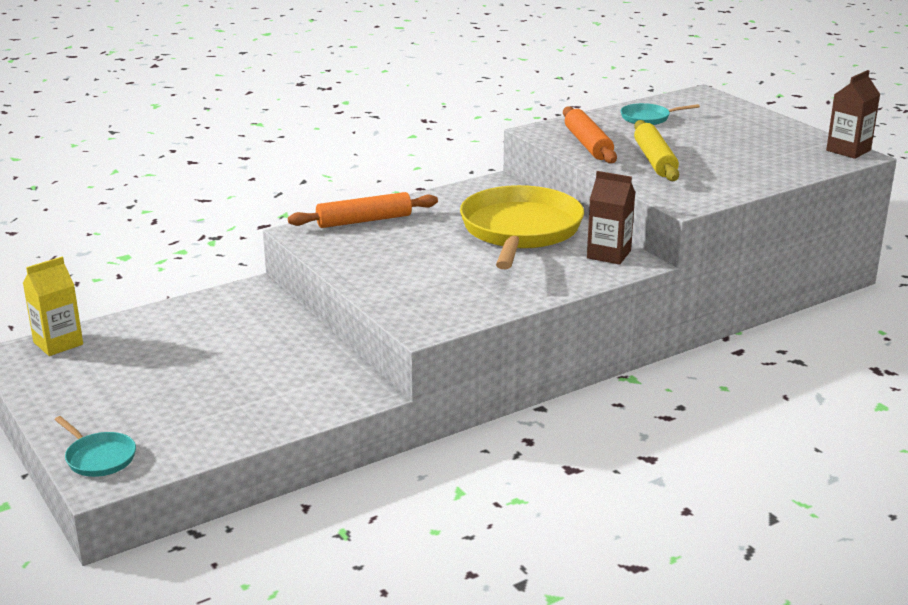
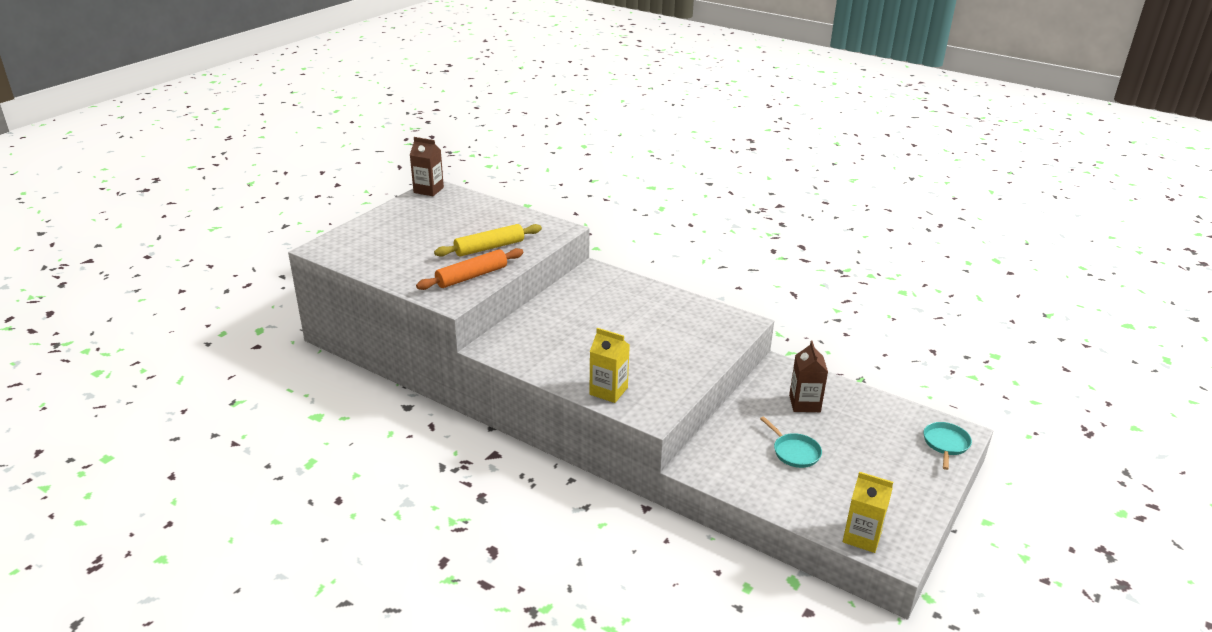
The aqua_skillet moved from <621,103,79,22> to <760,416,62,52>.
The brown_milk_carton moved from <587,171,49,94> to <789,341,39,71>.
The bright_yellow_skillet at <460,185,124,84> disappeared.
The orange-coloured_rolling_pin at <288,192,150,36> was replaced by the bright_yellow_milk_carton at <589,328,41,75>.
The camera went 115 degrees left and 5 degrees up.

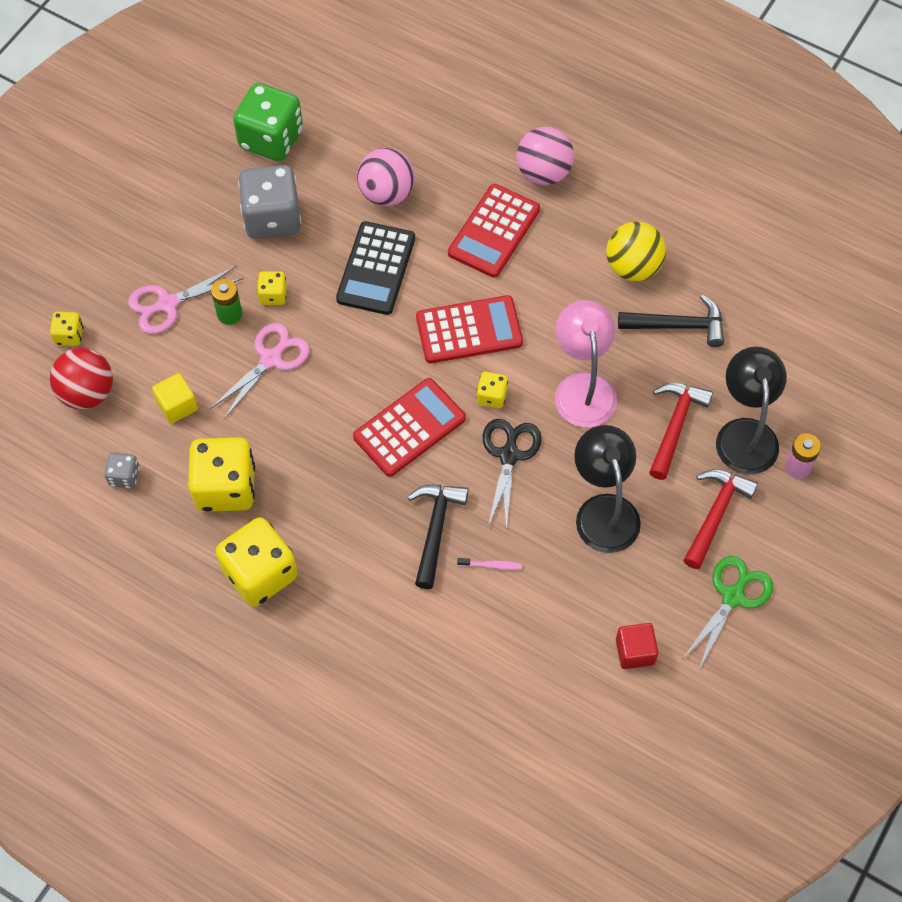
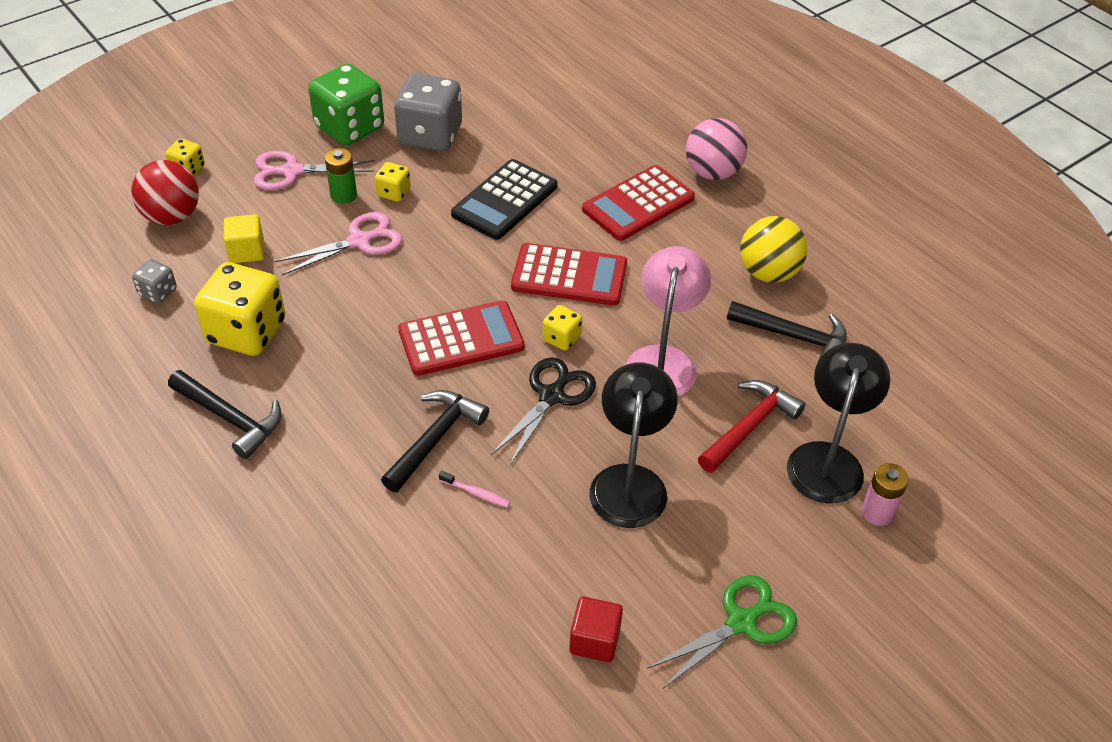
The leaf-green_die moved from <233,83,70,78> to <308,64,76,82>.
The rosy_ball at <357,148,58,58> disappeared.
The crimson_hammer at <683,469,75,100> disappeared.
The bright_yellow_die at <216,517,82,90> was replaced by the jet-black_hammer at <168,370,114,89>.
The camera went 20 degrees right and 15 degrees down.

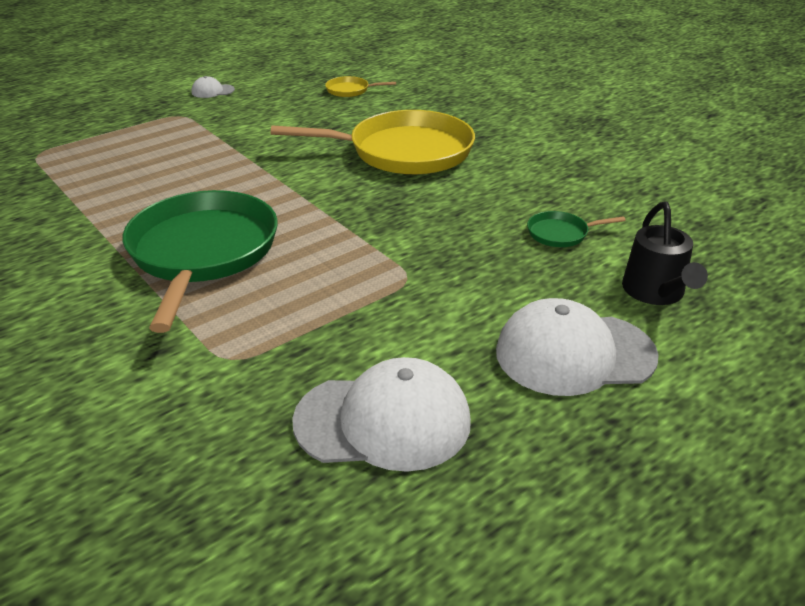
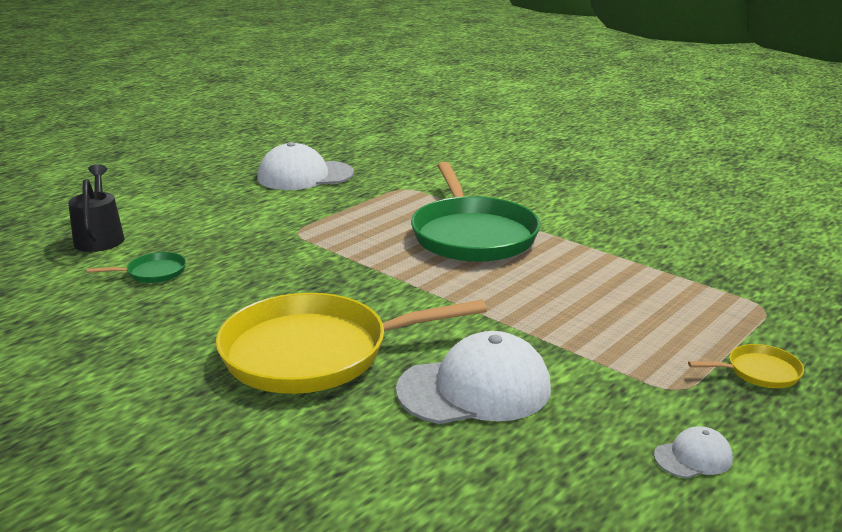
The bright_yellow_skillet moved from <325,76,71,21> to <688,344,116,44>.
The pure_white_baseball_cap moved from <496,298,163,98> to <396,331,155,93>.
The camera went 170 degrees right and 10 degrees down.

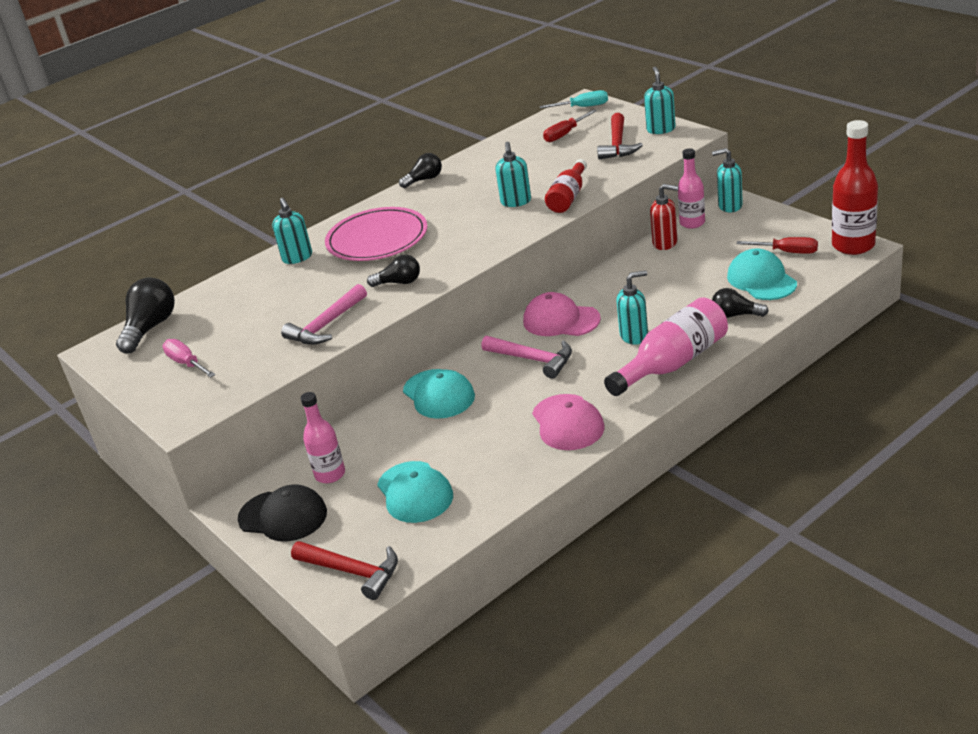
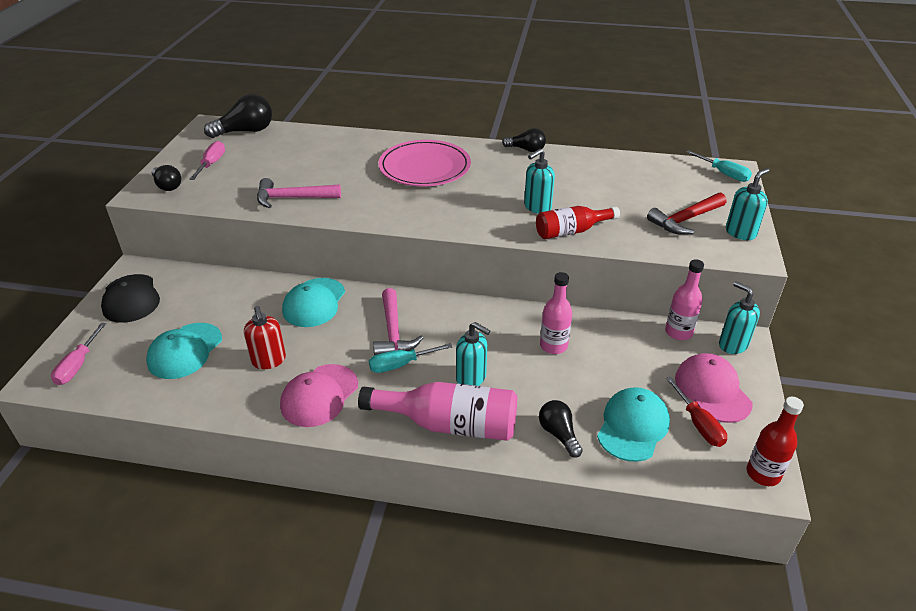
The crimson_screwdriver at <543,110,54,32> disappeared.
The crimson_flask at <832,120,46,135> changed to 0.64 times the size.
The crimson_soap_dispenser moved from <650,184,29,66> to <244,306,42,63>.
The aqua_soap_dispenser at <272,198,40,66> disappeared.
The jet-black_bulb moved from <367,255,53,32> to <152,165,29,26>.
The rosy_baseball_cap moved from <523,292,78,44> to <675,353,77,70>.
The rosy_flask moved from <300,392,45,91> to <540,272,32,82>.
The crimson_hammer at <291,541,107,59> was replaced by the rosy_screwdriver at <51,323,55,62>.
The aqua_screwdriver at <369,343,84,30> appeared.
The camera went 45 degrees right and 5 degrees up.

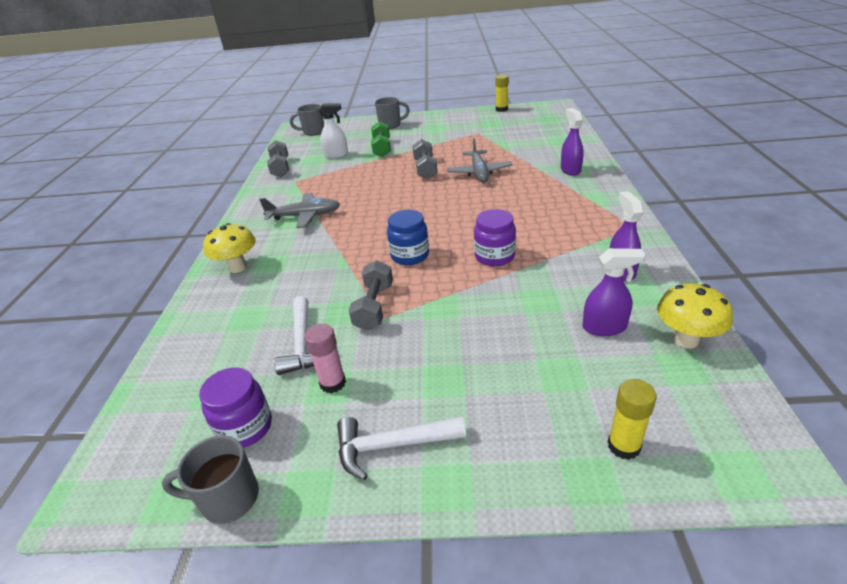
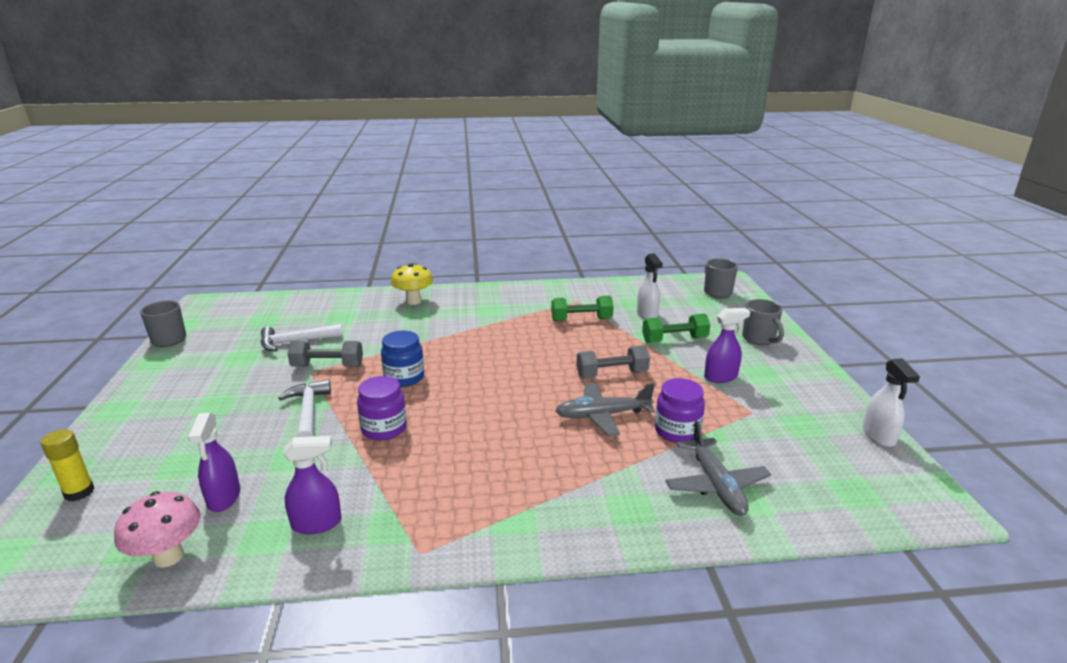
The bright_yellow_glue at <495,75,14,37> was replaced by the pure_white_spray_cleaner at <863,358,57,89>.
The purple_spray_cleaner moved from <561,108,22,68> to <704,308,47,75>.
The ash-grey_free_weight at <267,140,22,37> disappeared.
The ash-grey_plane moved from <259,193,81,35> to <665,421,106,95>.
The bright_yellow_toadstool at <657,284,76,65> became the rosy_toadstool at <114,491,87,77>.
The rosy_glue at <305,324,41,69> disappeared.
The purple_jar moved from <199,367,73,81> to <655,378,50,65>.
The pure_white_hammer moved from <337,416,129,64> to <278,379,53,58>.
The leaf-green_free_weight at <551,296,63,25> appeared.
The camera went 80 degrees right and 10 degrees down.

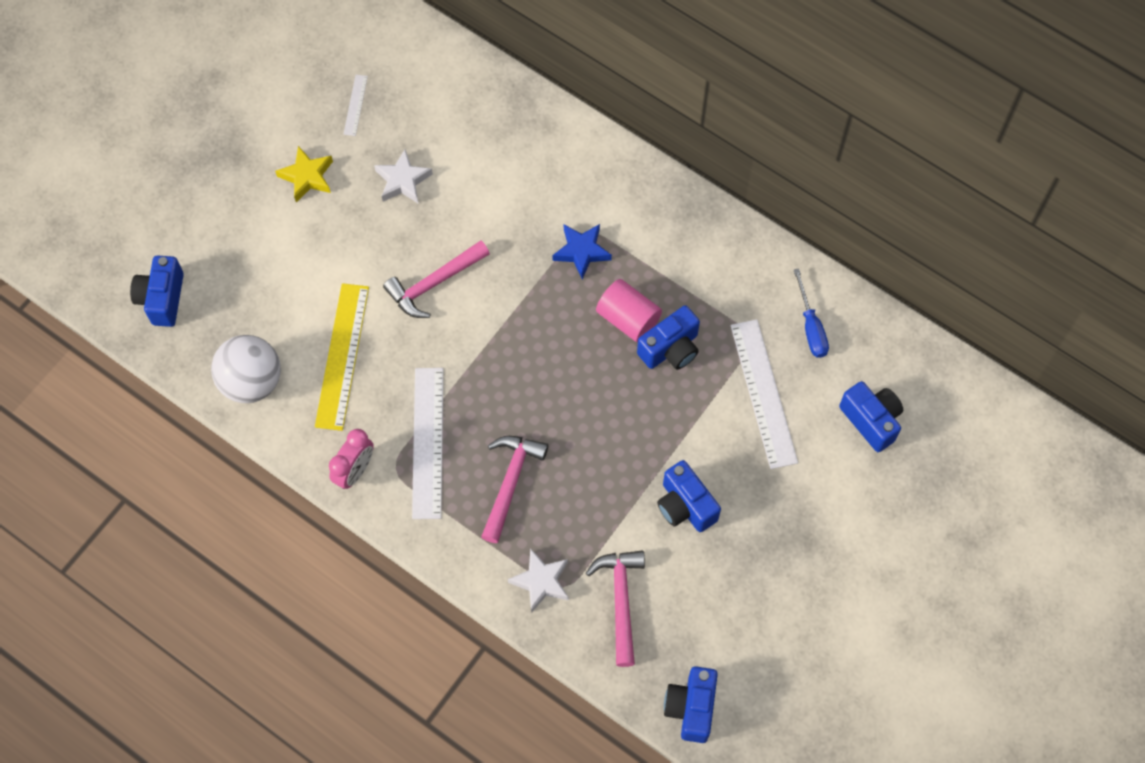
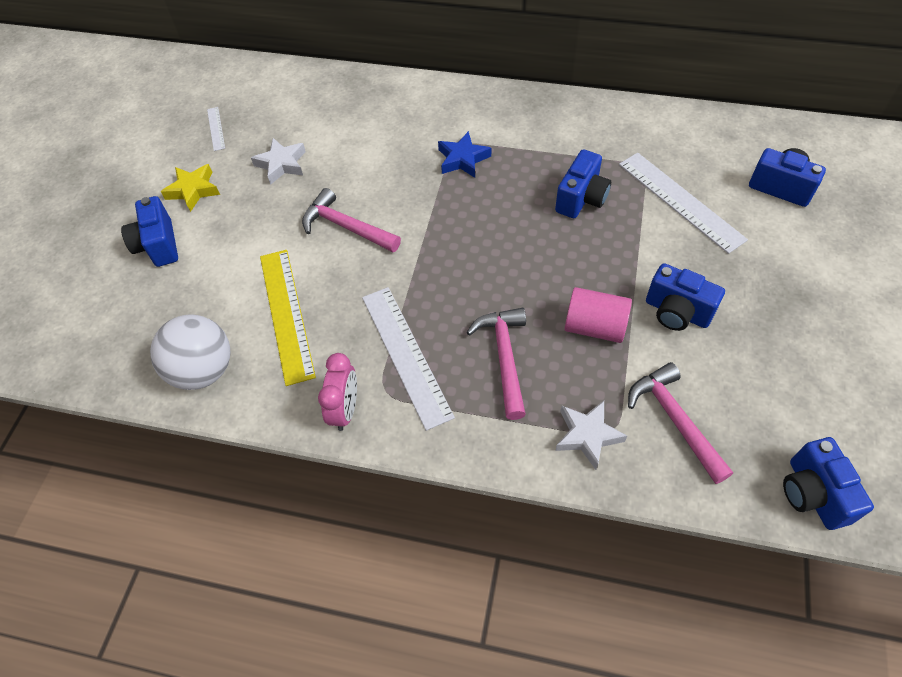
The rosy_hammer at <383,240,107,78> turned 90 degrees clockwise.
The cobalt_compact_camera moved from <130,255,54,72> to <121,196,57,71>.
The cobalt_screwdriver at <794,268,35,90> disappeared.
The rosy_cylinder_shape moved from <596,279,66,63> to <565,287,67,56>.
The camera went 20 degrees left and 10 degrees down.

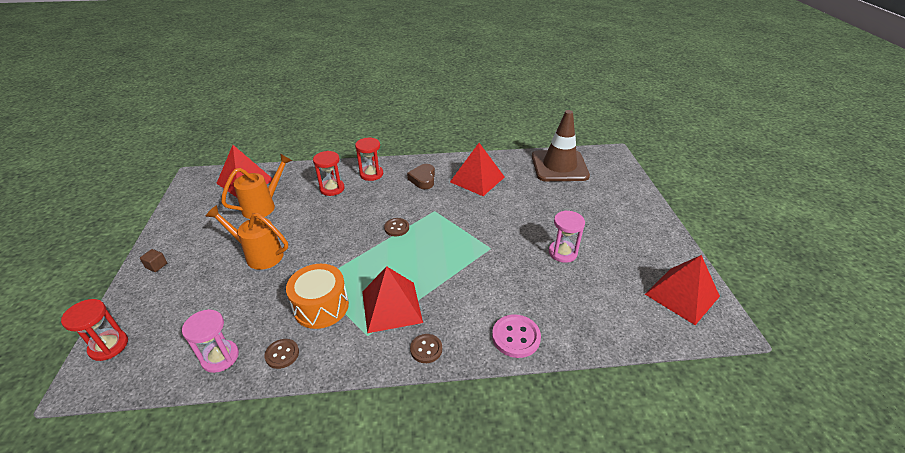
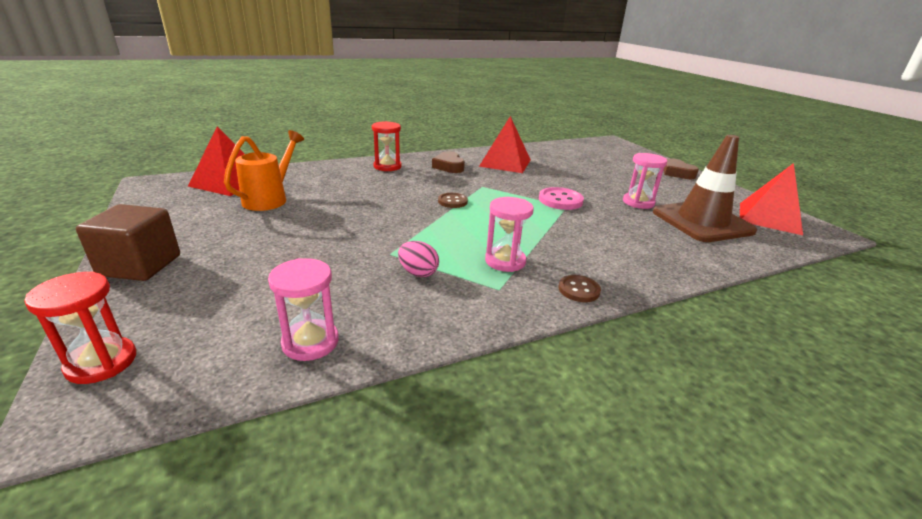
The brown_safety_cone moved from <532,110,58,71> to <653,135,104,107>.
The crimson_sandglass at <313,151,31,45> disappeared.
The orange-coloured_sprinkling_can at <205,205,83,65> disappeared.
The brown_block at <140,249,27,23> changed to 2.39 times the size.
The orange-coloured_drum at <286,264,63,65> was replaced by the rosy_egg at <398,241,41,36>.
The crimson_pyramid at <362,266,61,67> was replaced by the rosy_sandglass at <485,197,49,75>.
The rosy_button moved from <492,315,49,43> to <539,187,45,23>.
The brown_button at <265,339,34,30> disappeared.
The brown_heart_shape at <663,158,36,21> appeared.
The camera went 20 degrees left and 10 degrees down.

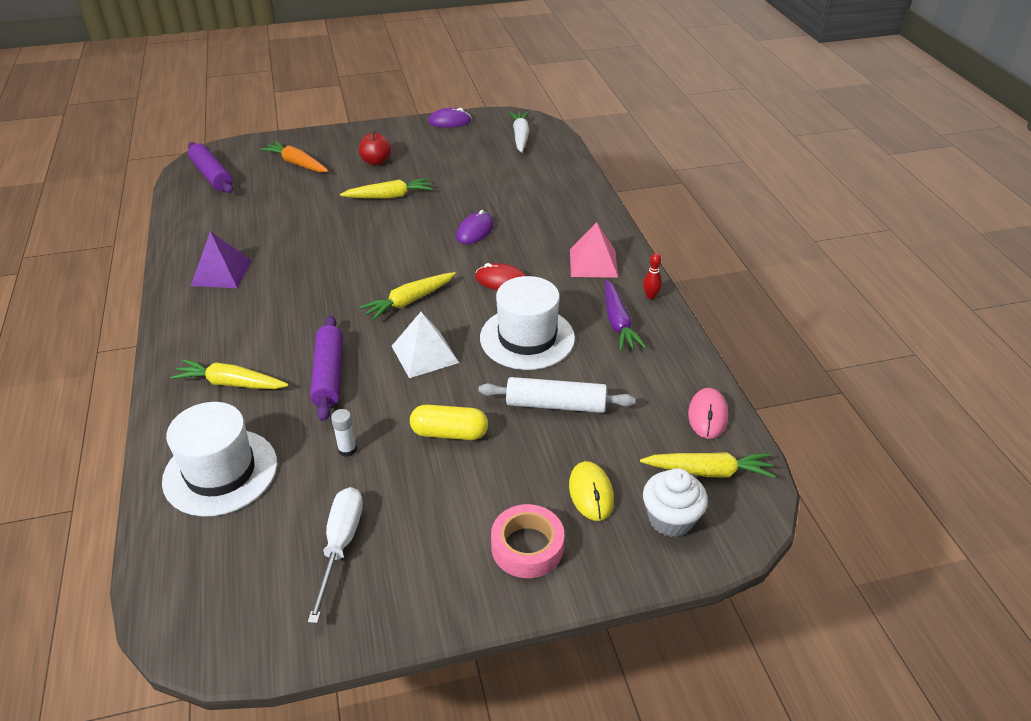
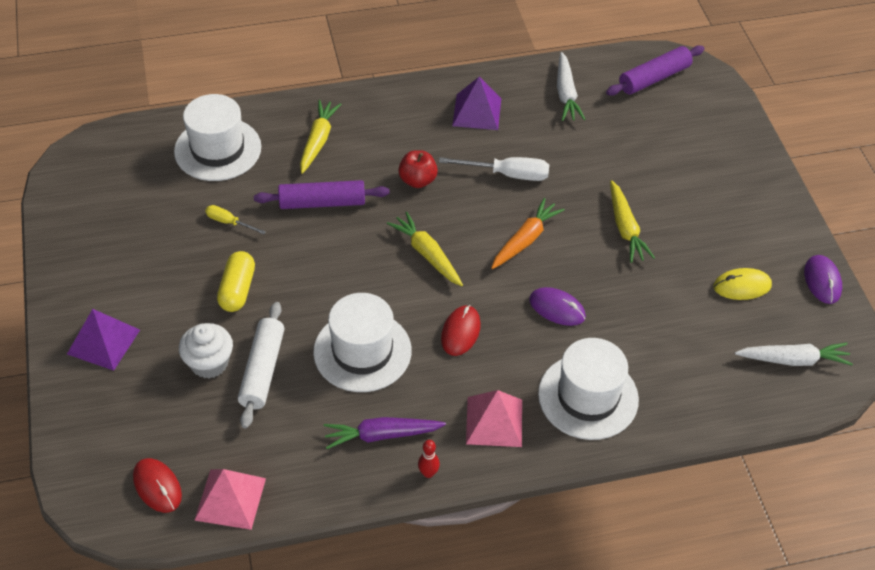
The crimson_toy_apple moved from <359,130,33,35> to <398,150,40,38>.
The orange-coloured_root_vegetable moved from <260,141,68,31> to <491,198,74,71>.
The pure_white_pyramid at <392,312,67,66> disappeared.
The rosy_PC_mouse at <688,388,40,51> was replaced by the rosy_pyramid at <194,469,72,61>.
The pure_white_glue at <331,409,26,48> was replaced by the bright_yellow_screwdriver at <205,205,61,29>.
The bright_yellow_root_vegetable at <640,452,136,26> was replaced by the crimson_PC_mouse at <133,458,49,55>.
The bright_yellow_PC_mouse moved from <569,461,45,60> to <713,268,59,32>.
The pure_white_muffin moved from <643,468,65,69> to <179,323,54,55>.
The pure_white_screwdriver moved from <308,487,55,137> to <439,157,110,24>.
The rosy_roll_of_tape at <491,504,73,74> was replaced by the purple_pyramid at <67,309,73,62>.
The pure_white_root_vegetable at <557,52,28,69> appeared.
The pure_white_top_hat at <538,338,101,102> appeared.
The camera went 90 degrees right and 10 degrees up.

